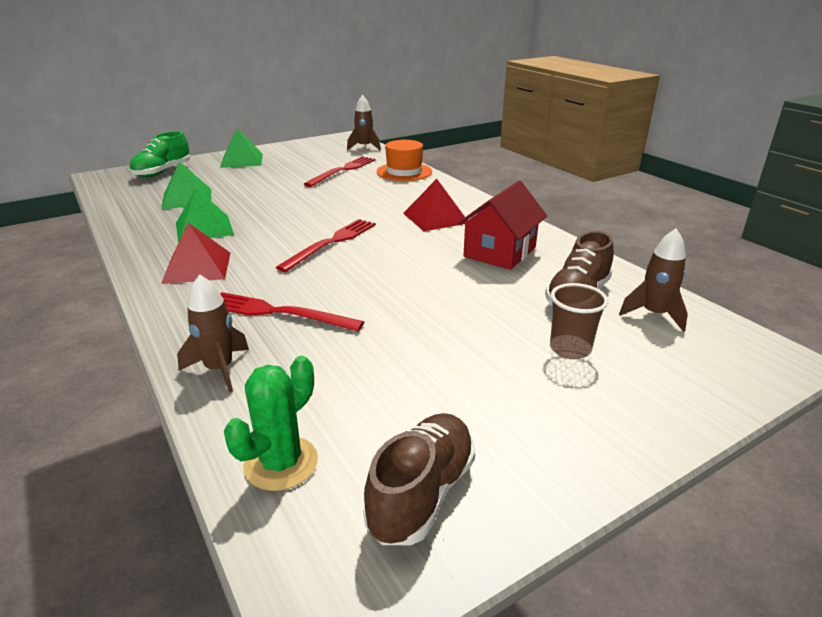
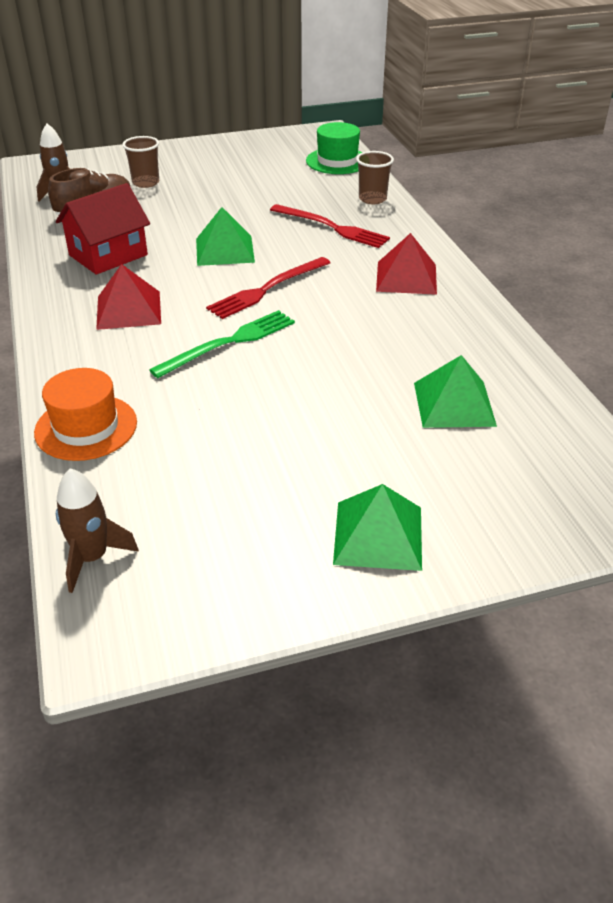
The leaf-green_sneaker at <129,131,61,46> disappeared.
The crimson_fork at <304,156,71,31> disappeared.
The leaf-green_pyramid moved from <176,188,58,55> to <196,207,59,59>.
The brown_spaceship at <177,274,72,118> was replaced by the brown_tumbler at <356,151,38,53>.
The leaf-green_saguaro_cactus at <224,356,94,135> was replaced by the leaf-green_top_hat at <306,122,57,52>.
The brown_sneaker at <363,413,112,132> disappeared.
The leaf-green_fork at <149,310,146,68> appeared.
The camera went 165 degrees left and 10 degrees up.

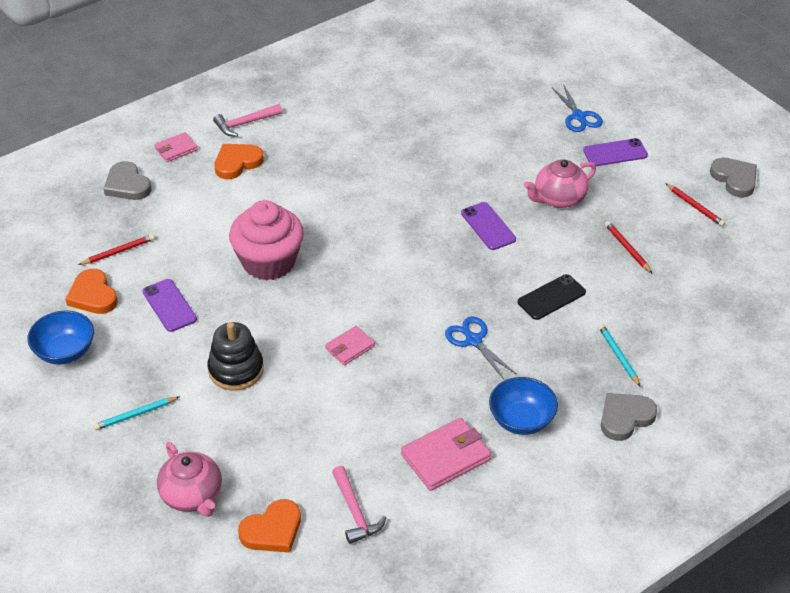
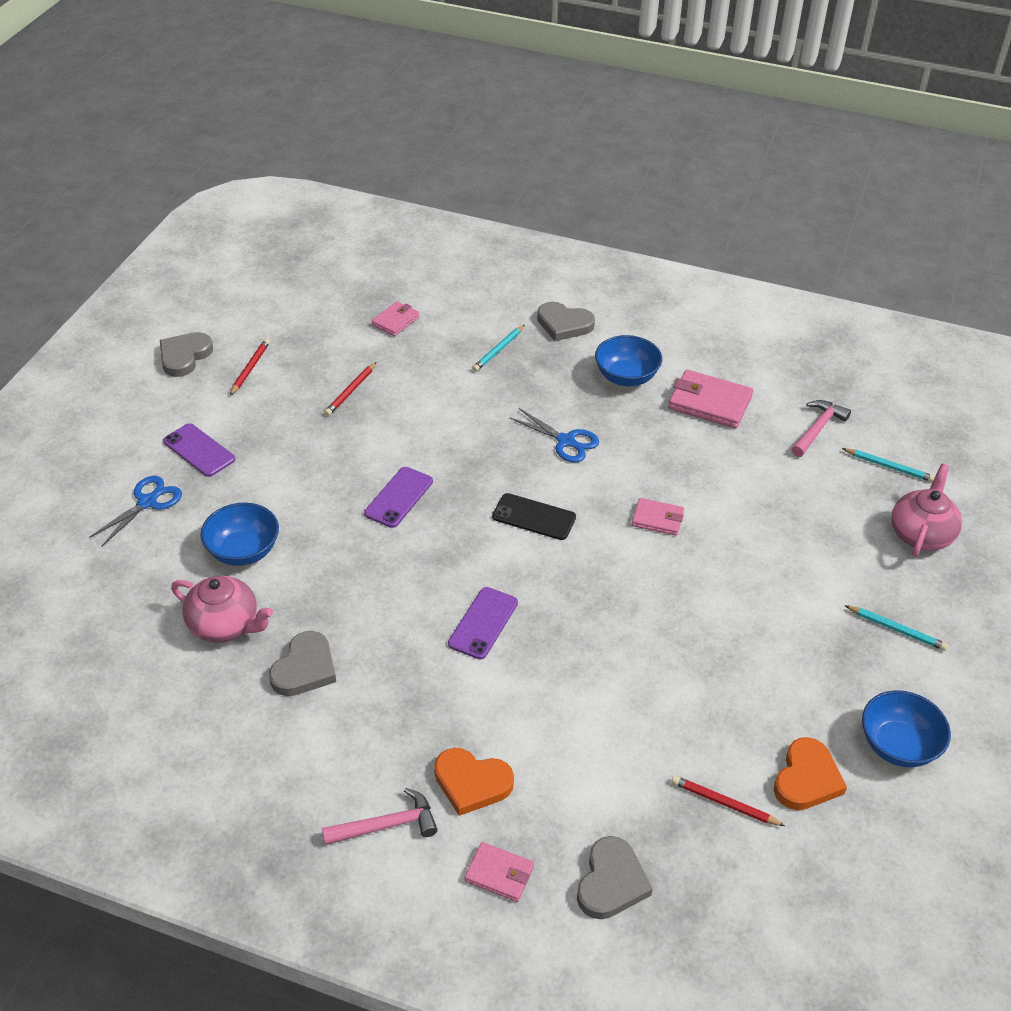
The rosy_hammer at <213,104,70,33> turned 45 degrees counterclockwise.
The rosy_teapot moved from <524,159,72,49> to <171,576,102,67>.
The rosy_muffin at <229,200,75,81> disappeared.
The jet-black_mobile_phone moved from <518,274,68,46> to <492,493,84,47>.
The purple_mobile_phone moved from <143,279,54,53> to <448,587,70,73>.
The cobalt_shears at <445,316,71,63> turned 75 degrees counterclockwise.
The jet-black_ring_stacker at <208,322,56,69> disappeared.
The orange-coloured_heart_shape at <238,499,63,54> was replaced by the aqua_lead_pencil at <842,448,93,34>.
The rosy_billfold at <372,301,47,35> appeared.
The cobalt_deep_dish at <201,503,78,63> appeared.
The ash-grey_heart_shape at <269,631,67,65> appeared.
The camera went 125 degrees left and 0 degrees up.

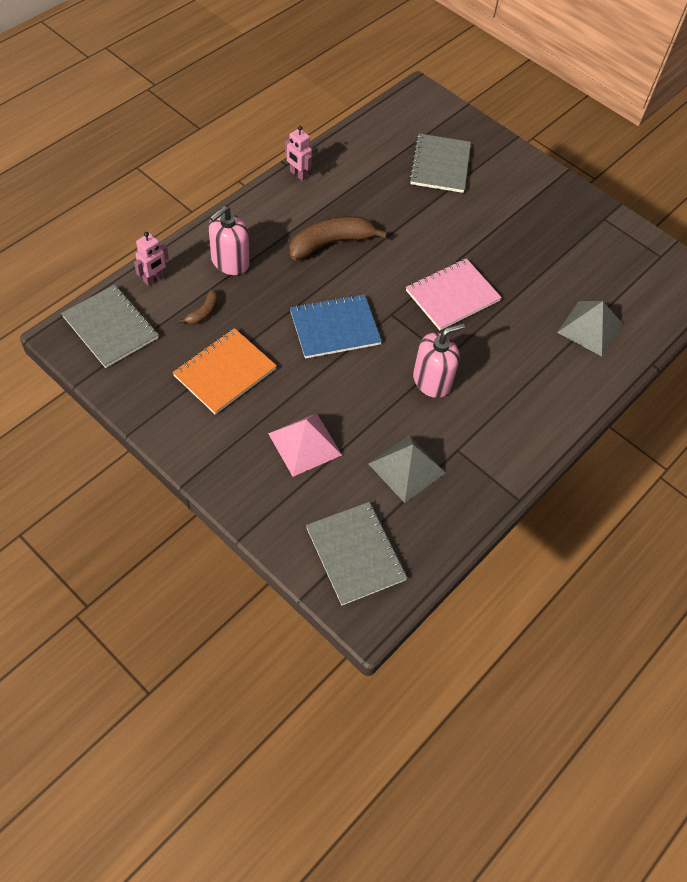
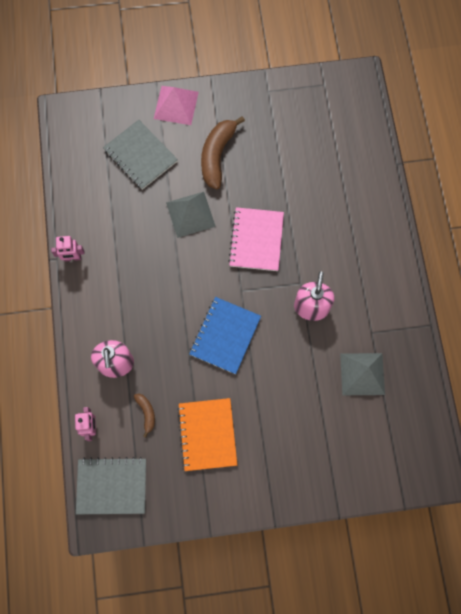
The brown_banana_fruit moved from <289,216,99,44> to <201,116,44,73>.
The ash-grey_pyramid moved from <557,301,66,55> to <166,192,50,46>.
The rosy_pyramid moved from <268,413,74,64> to <154,86,45,39>.
The ash-grey_exercise_book at <306,502,101,103> disappeared.
The camera went 45 degrees left and 15 degrees up.

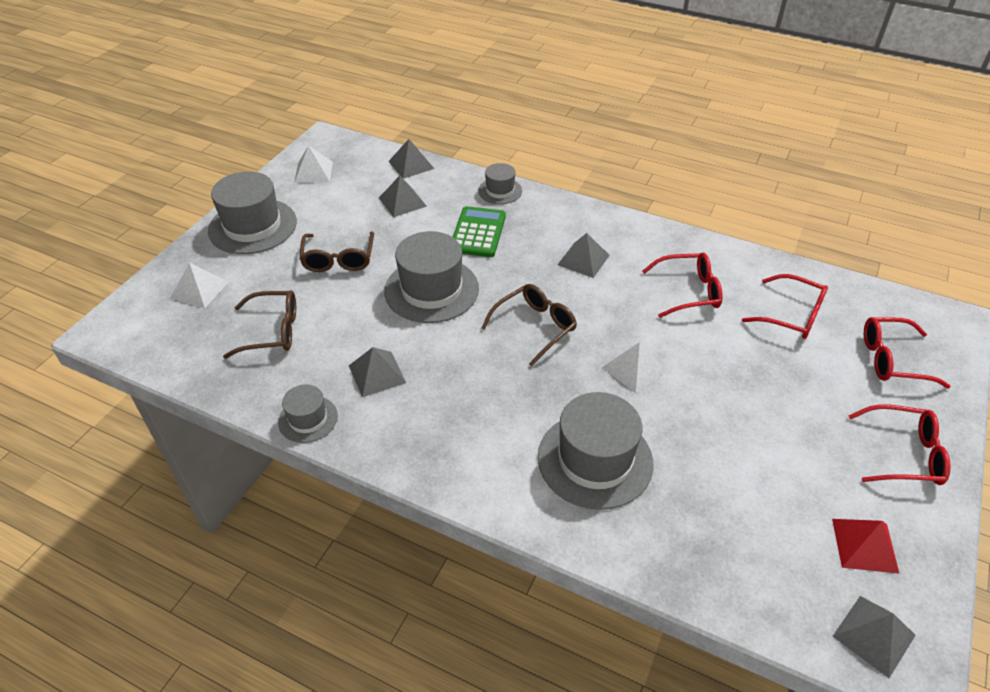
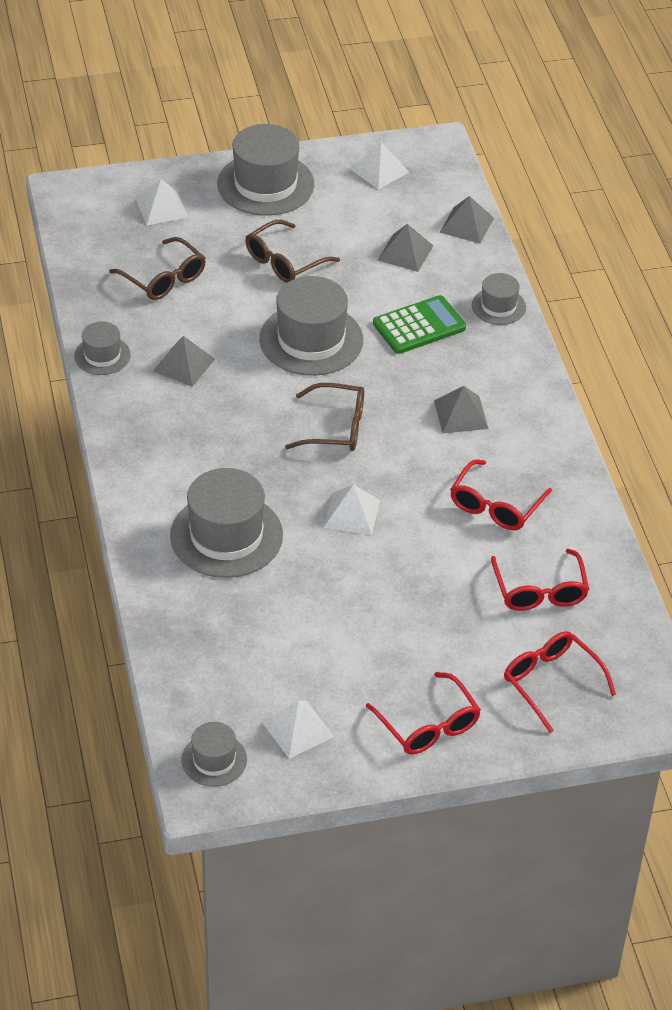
The crimson_eyeglasses at <642,252,81,66> turned 75 degrees clockwise.
The crimson_pyramid at <832,519,68,55> became the pure_white_pyramid at <262,701,72,58>.
The ash-grey_pyramid at <833,596,83,82> was replaced by the ash-grey_top_hat at <181,722,66,65>.
The camera went 50 degrees right and 0 degrees up.

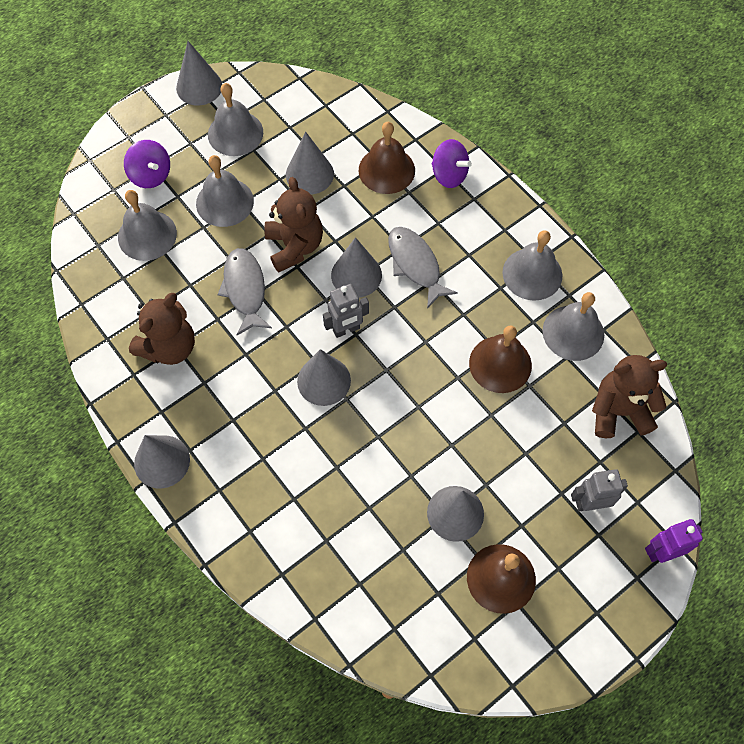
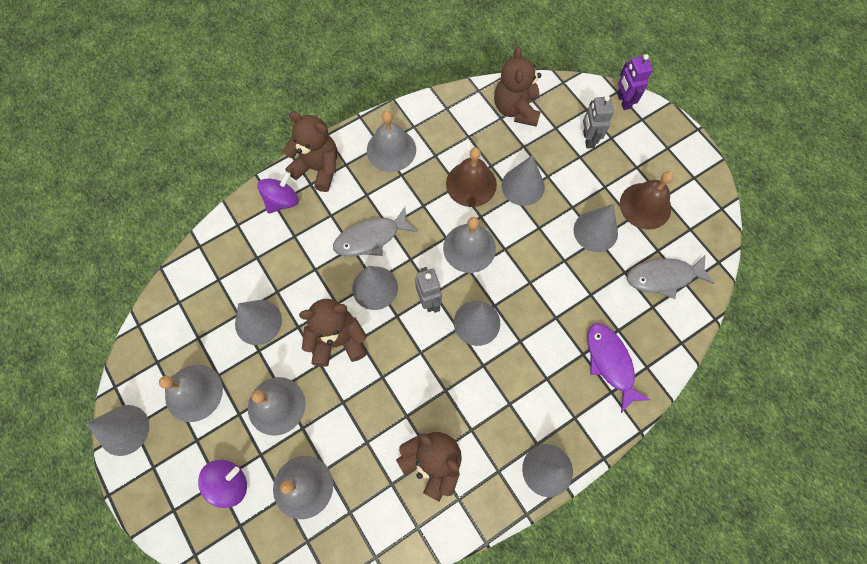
The brown_hand_bell at <359,122,56,72> disappeared.
The ash-grey_fish_figure moved from <217,248,55,87> to <627,255,87,44>.
The ash-grey_hand_bell moved from <542,292,62,69> to <443,217,53,56>.
The brown_teddy at <283,112,54,80> appeared.
The ash-grey_cone_shape at <502,155,43,51> appeared.
The purple_fish_figure at <587,323,64,90> appeared.
The camera went 85 degrees left and 5 degrees up.

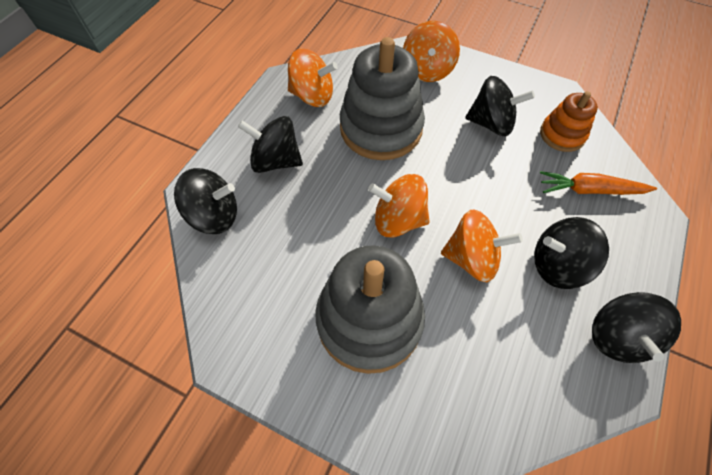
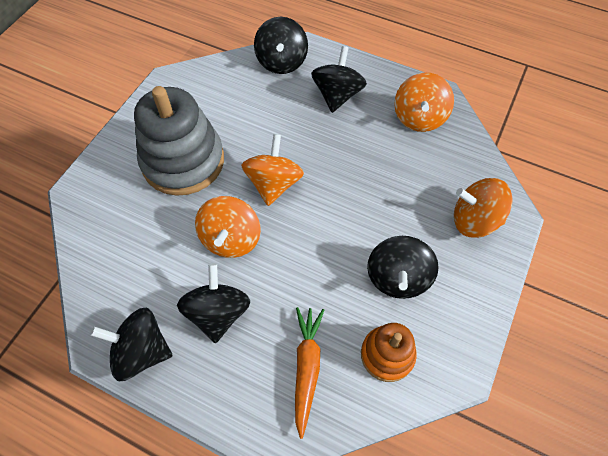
The ash-grey_ring_stacker at <340,37,85,123> disappeared.
The camera went 90 degrees right and 0 degrees up.

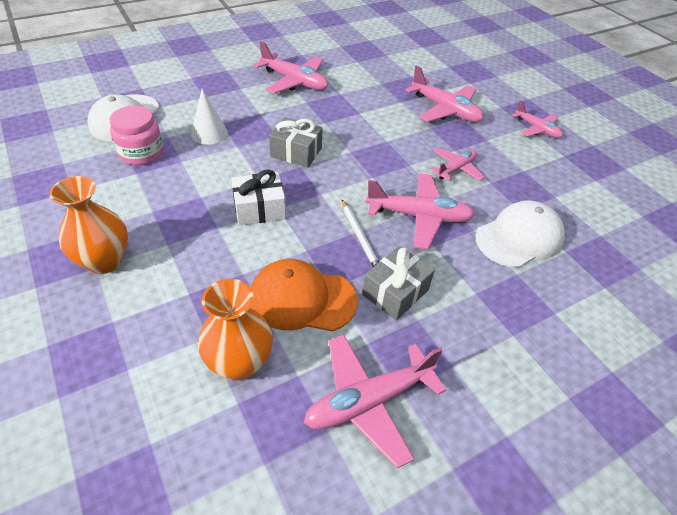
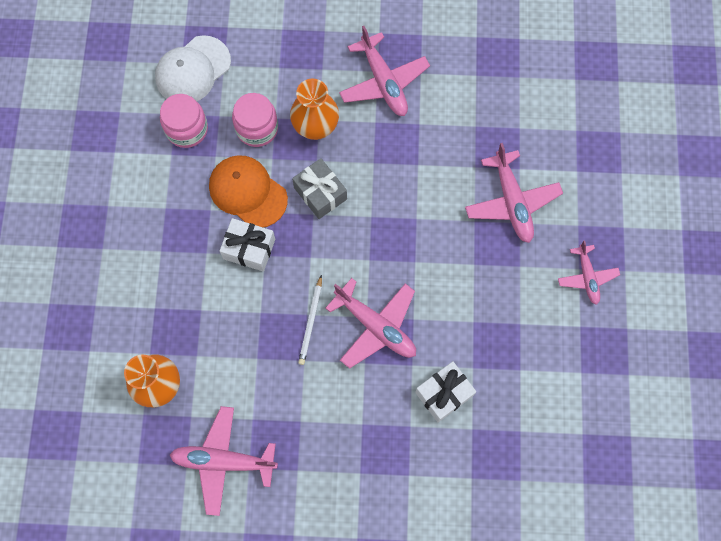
The pure_white_cone_shape at <191,89,37,56> was replaced by the rosy_jar at <232,93,46,54>.
The rosy_plane at <430,148,55,33> disappeared.
The orange-coloured_flower_vase moved from <49,176,79,98> to <290,79,49,61>.
The pure_white_baseball_cap at <475,200,90,68> was replaced by the pure_white_present at <415,361,61,61>.
The ash-grey_present at <362,246,73,74> disappeared.
The orange-coloured_baseball_cap moved from <251,259,107,72> to <209,155,79,73>.
The camera went 35 degrees right and 25 degrees up.

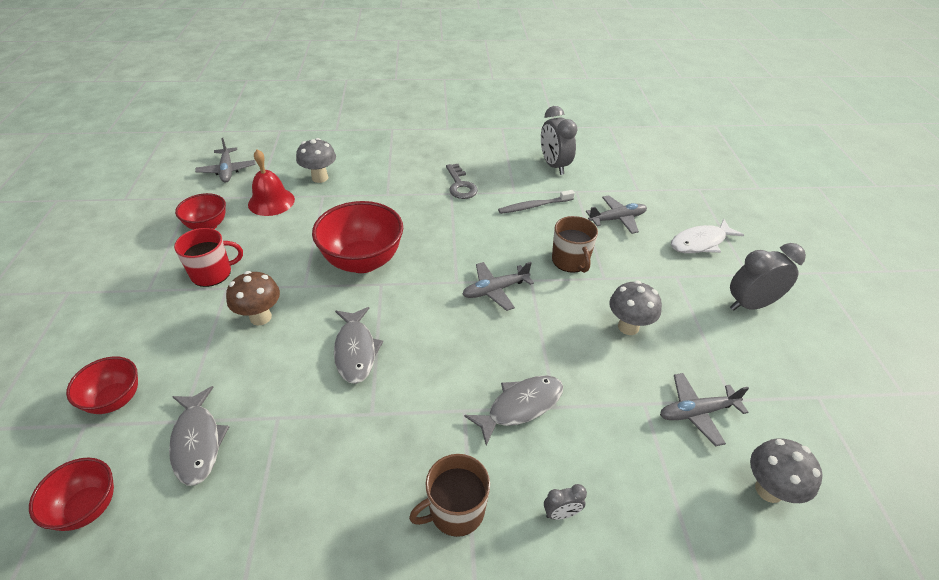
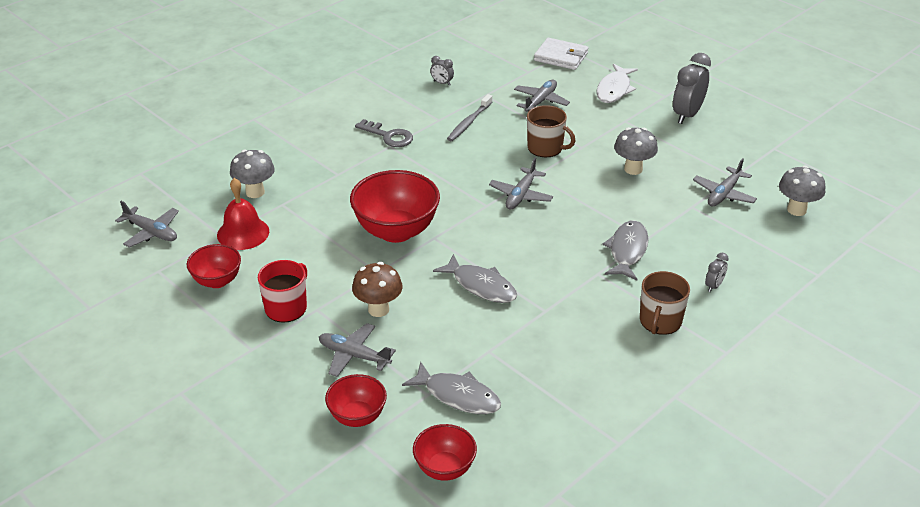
The ash-grey_clock at <541,106,37,69> changed to 0.48 times the size.
The pure_white_billfold at <534,38,55,32> appeared.
The ash-grey_plane at <319,323,77,54> appeared.
The camera went 40 degrees left and 5 degrees down.

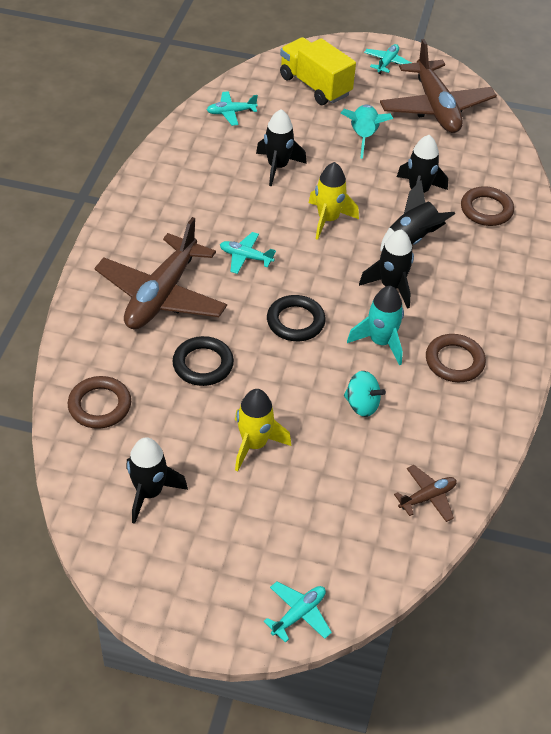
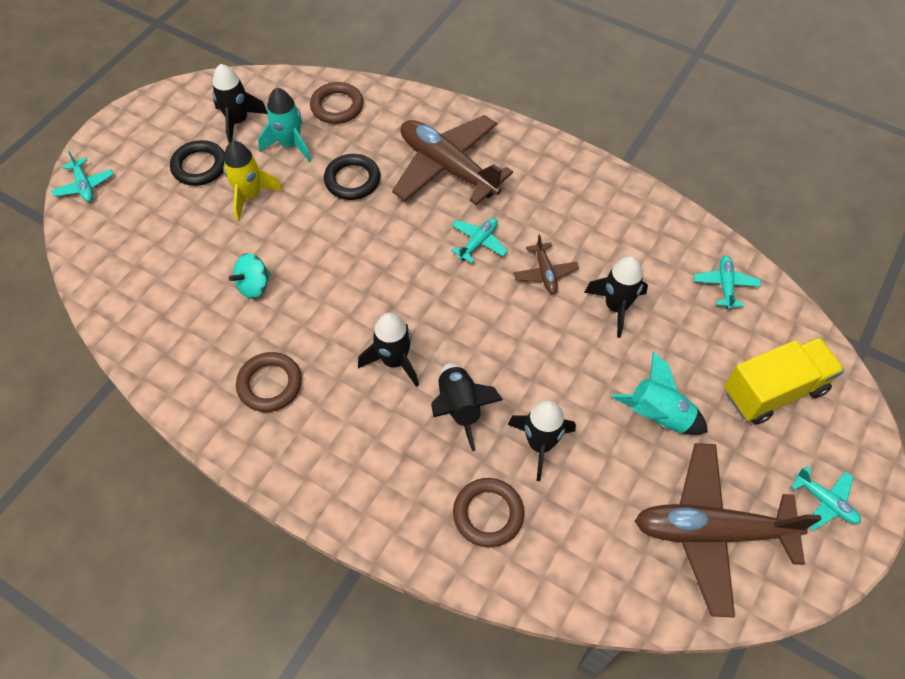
The bright_yellow_spaceship at <309,162,50,78> disappeared.
The aqua_spaceship moved from <347,286,57,80> to <258,88,53,75>.
The jet-black_ring moved from <267,295,59,46> to <170,140,55,46>.
The brown_plane moved from <394,465,63,57> to <514,234,65,60>.
The camera went 110 degrees right and 10 degrees up.

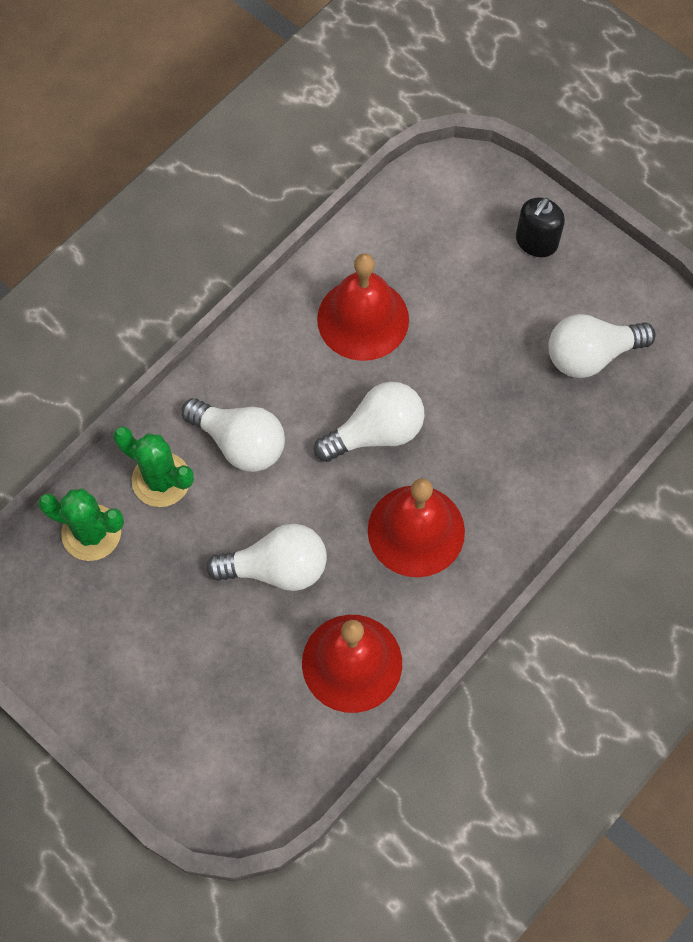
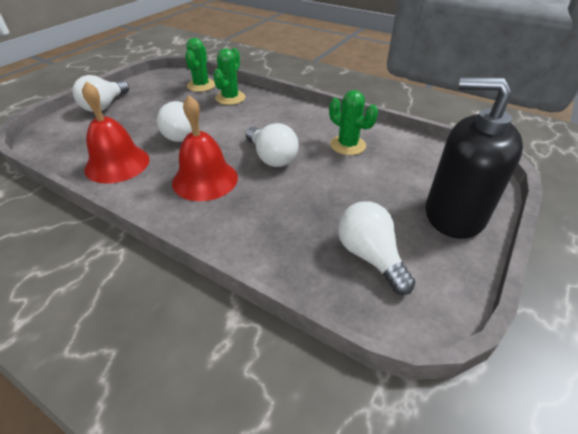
The jet-black_soap_dispenser at <516,197,49,60> changed to 2.07 times the size.
The crimson_hand_bell at <317,253,92,108> was replaced by the leaf-green_saguaro_cactus at <329,90,49,65>.
The pure_white_bulb moved from <182,398,103,74> to <72,75,57,37>.
The camera went 80 degrees right and 25 degrees down.

